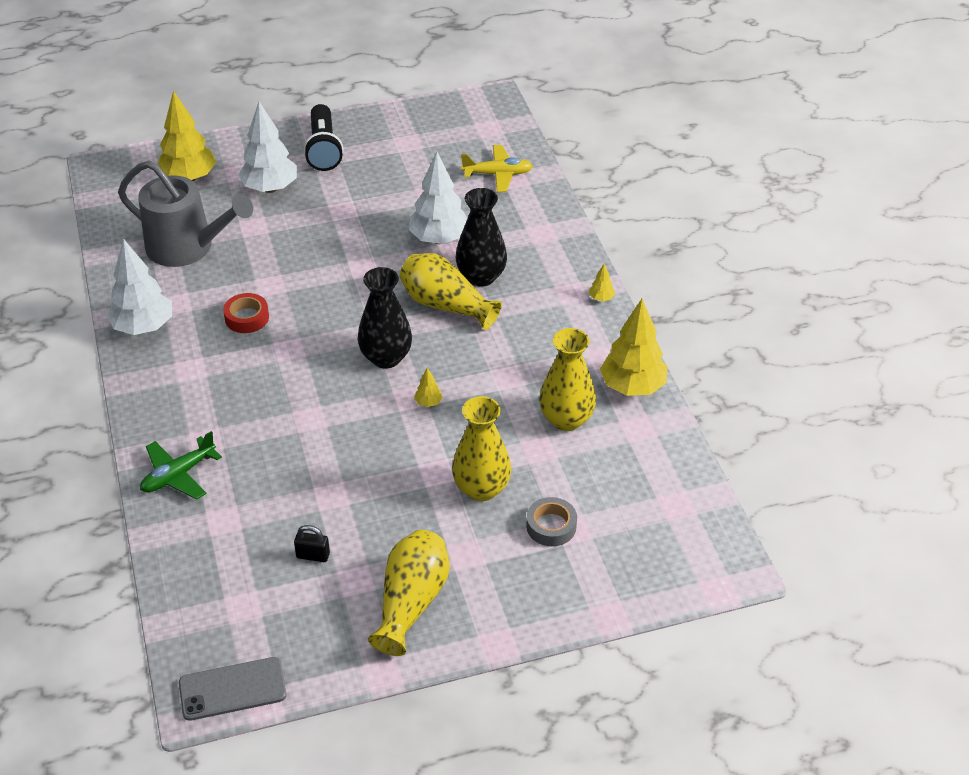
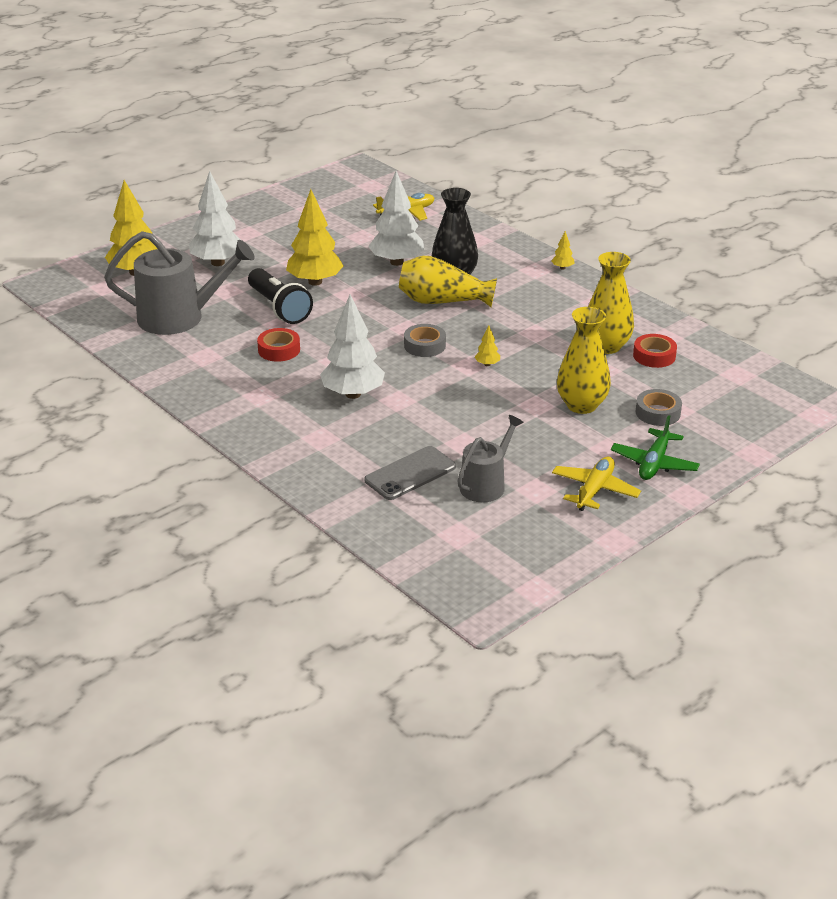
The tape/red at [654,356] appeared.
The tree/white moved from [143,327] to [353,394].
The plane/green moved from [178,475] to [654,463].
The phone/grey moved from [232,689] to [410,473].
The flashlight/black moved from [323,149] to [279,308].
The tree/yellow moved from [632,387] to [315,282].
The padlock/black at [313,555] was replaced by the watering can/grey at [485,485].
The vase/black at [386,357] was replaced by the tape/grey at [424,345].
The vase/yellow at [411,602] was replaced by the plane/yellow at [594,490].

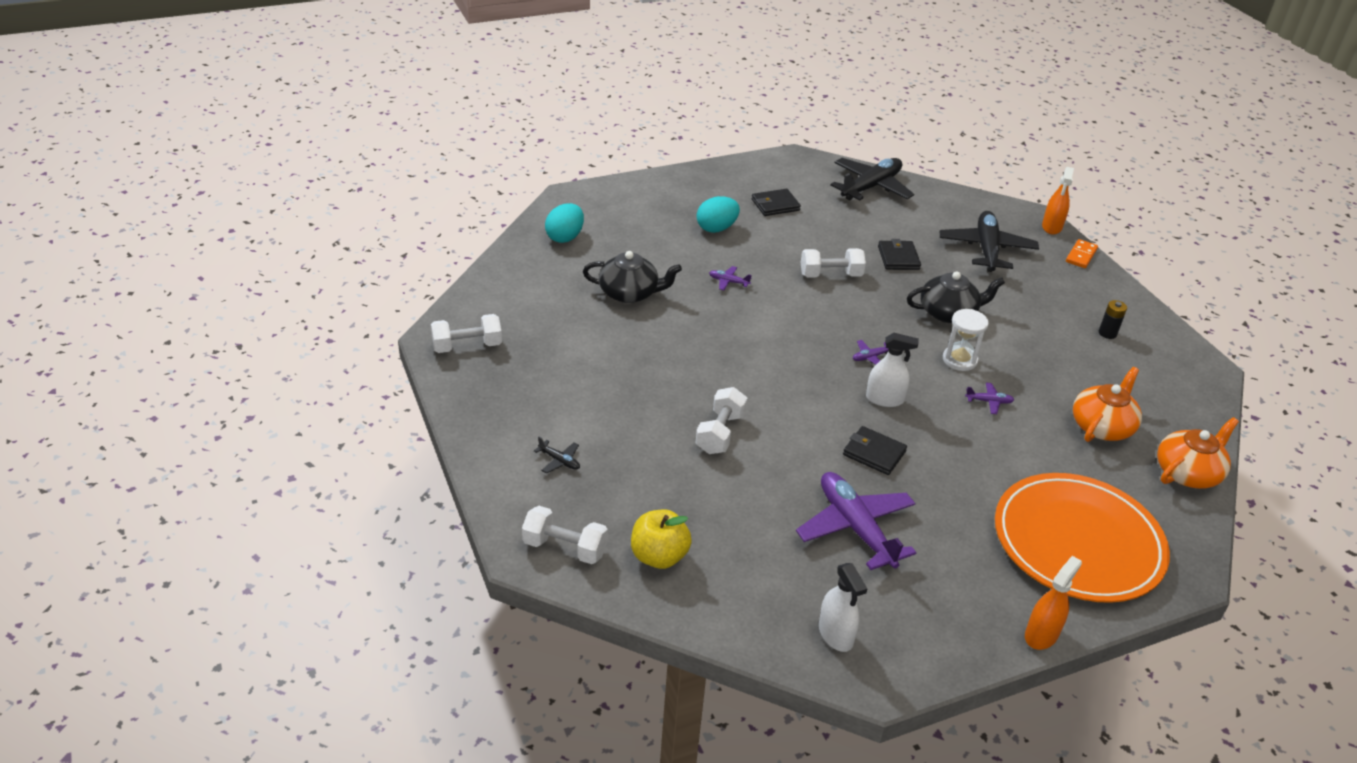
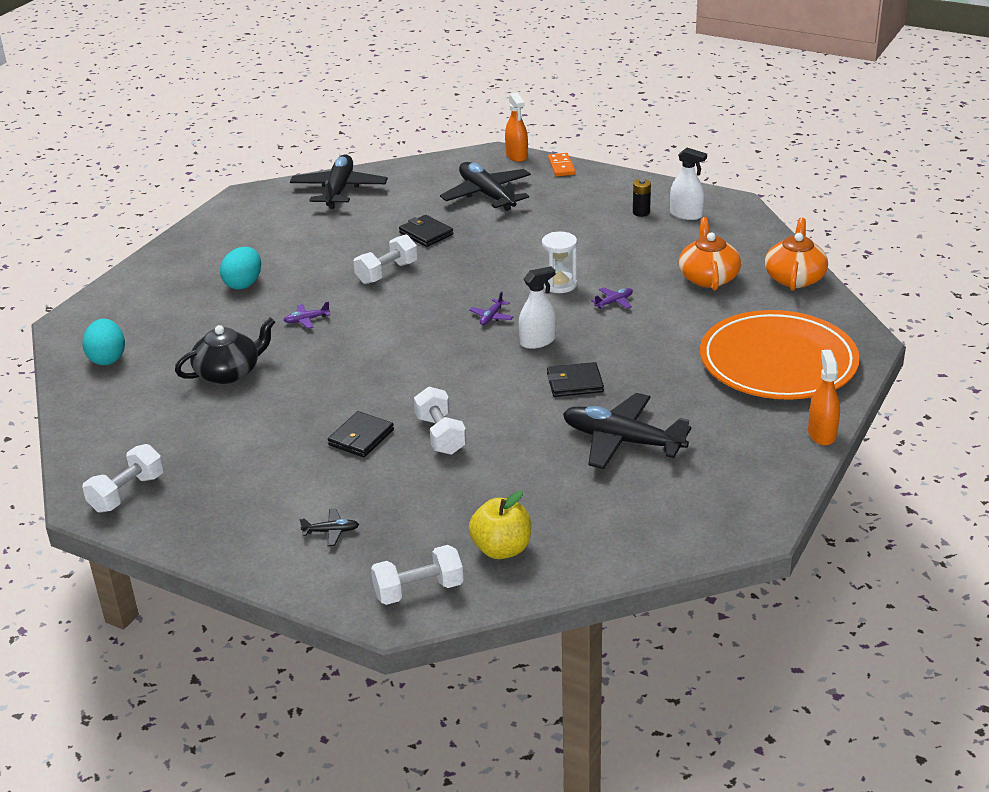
The teapot/black at [948,313] disappeared.
The wallet/black moved from [775,205] to [361,437].
The spray bottle/white moved from [835,634] to [686,214].
The plane/purple at [855,528] became the plane/black at [622,441].

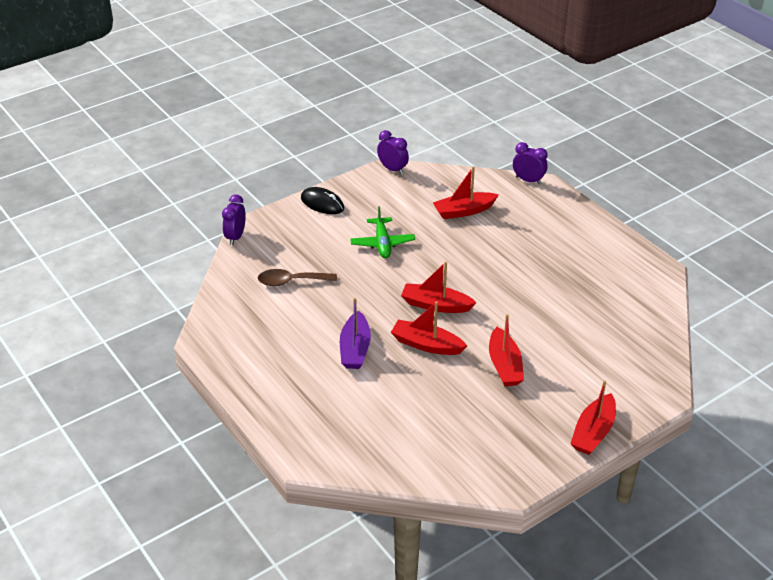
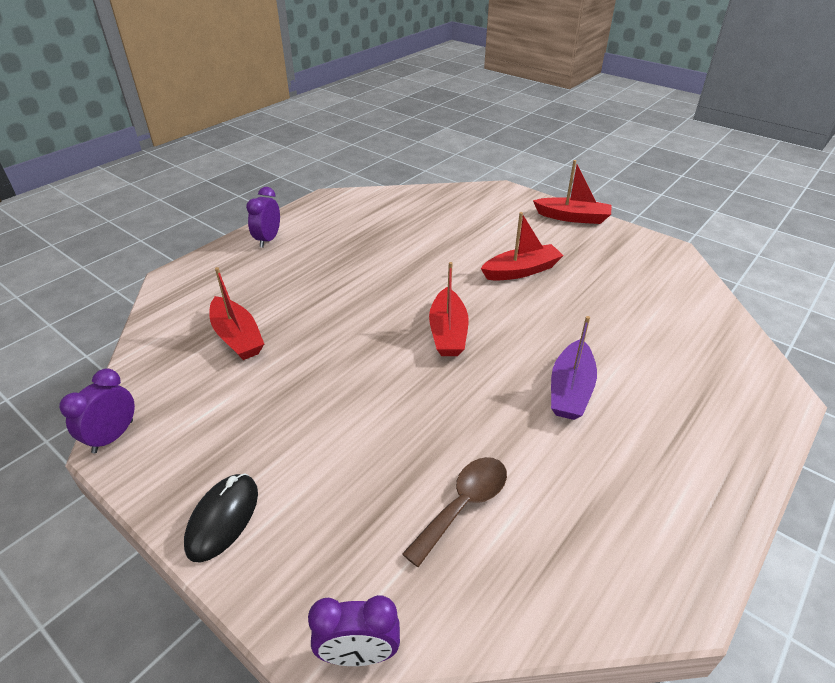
The plane/green at [382,243] disappeared.
The boat/red at [426,345] disappeared.
The clock/purple moved from [528,180] to [268,240].
The spoon/brown at [291,281] turned 120 degrees counterclockwise.
The boat/purple at [355,349] turned 120 degrees clockwise.

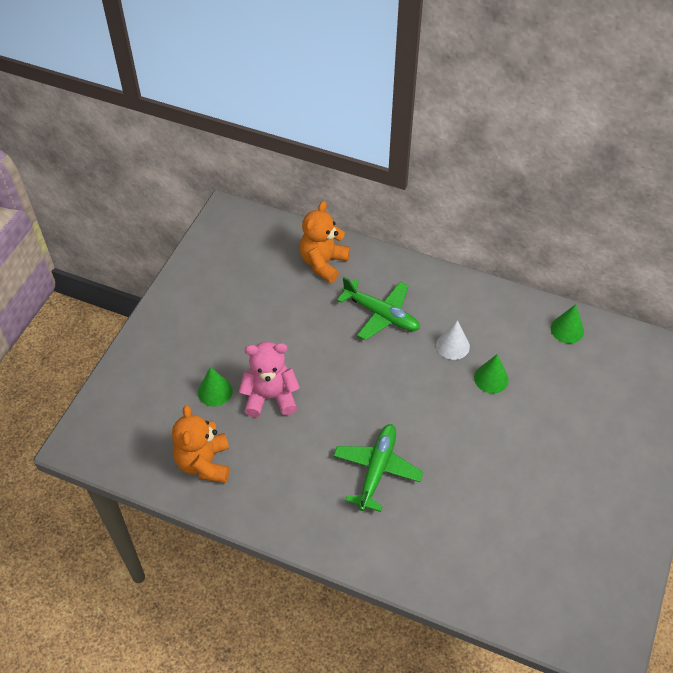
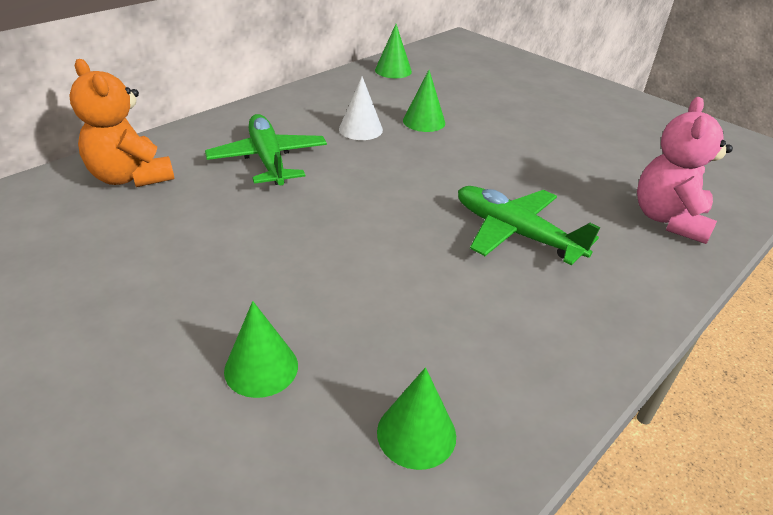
The teddy bear/pink moved from [270,397] to [668,220].
The teddy bear/orange at [204,463] was replaced by the cone/green at [416,433].
The plane/green at [381,314] turned 75 degrees counterclockwise.

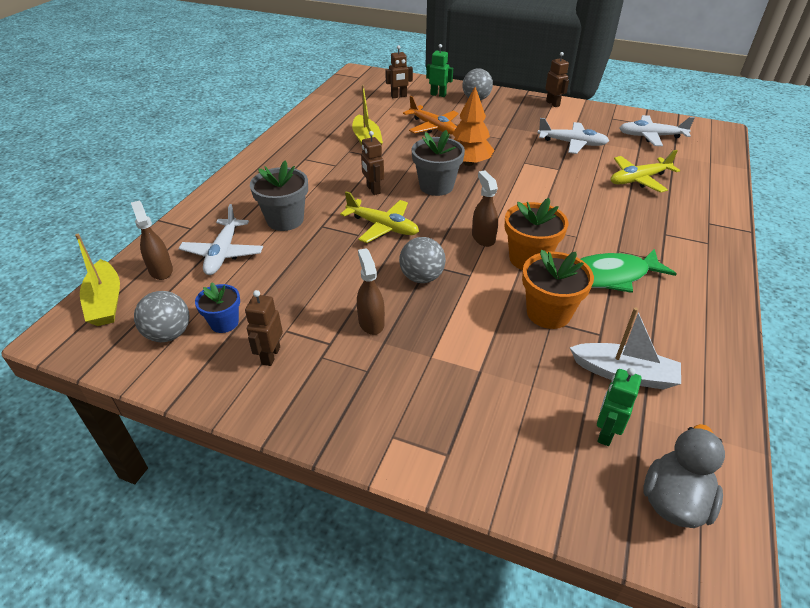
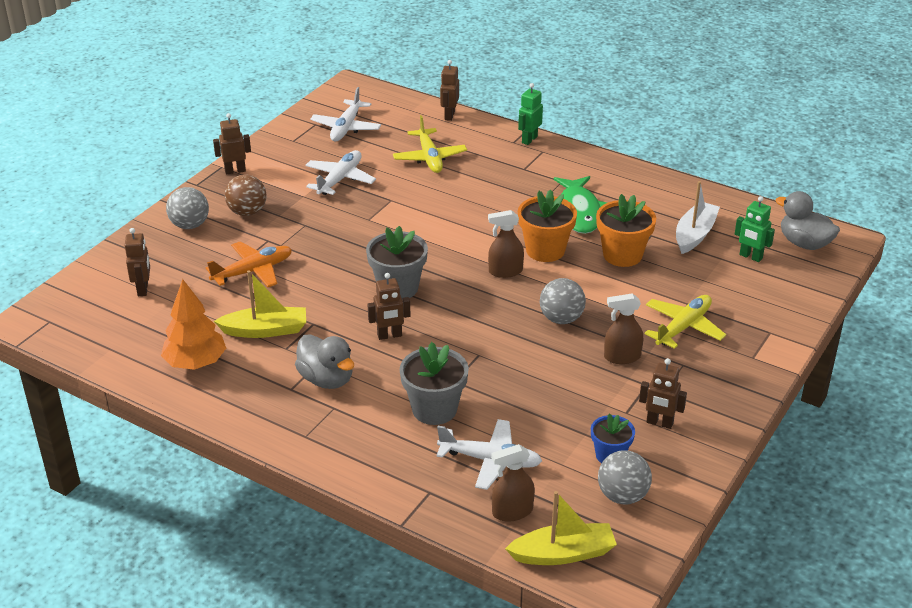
The ball/brown at [247,212] appeared.
The duck/grey at [326,379] appeared.
The robot/brown at [449,115] appeared.
The plane/yellow moved from [383,227] to [683,327].
The robot/green moved from [438,95] to [529,139].
The tree/orange moved from [468,163] to [195,363].

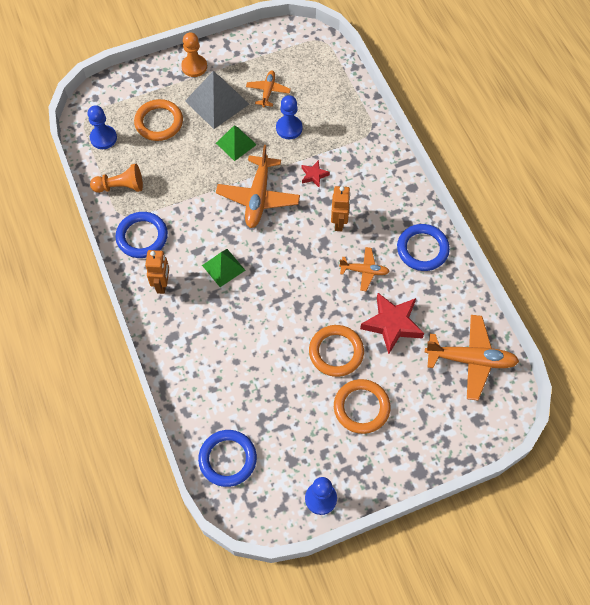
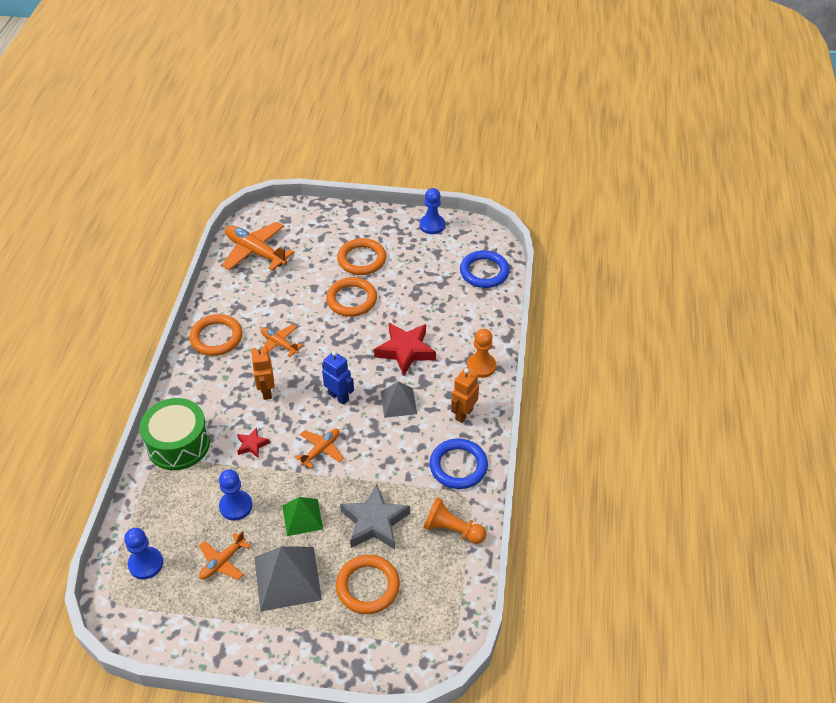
The drum/green at [178,444] appeared.
The robot/blue at [339,397] appeared.
The star/grey at [374,522] appeared.
The pawn/blue moved from [103,138] to [146,564].
The pawn/orange moved from [194,66] to [481,366].
The star/red moved from [392,324] to [405,351].
The pyramid/green at [223,267] became the pyramid/grey at [398,402].
The ring/blue at [422,249] became the ring/orange at [216,337].
The robot/orange at [339,223] turned 45 degrees counterclockwise.
The plane/orange at [258,197] changed to 0.57 times the size.

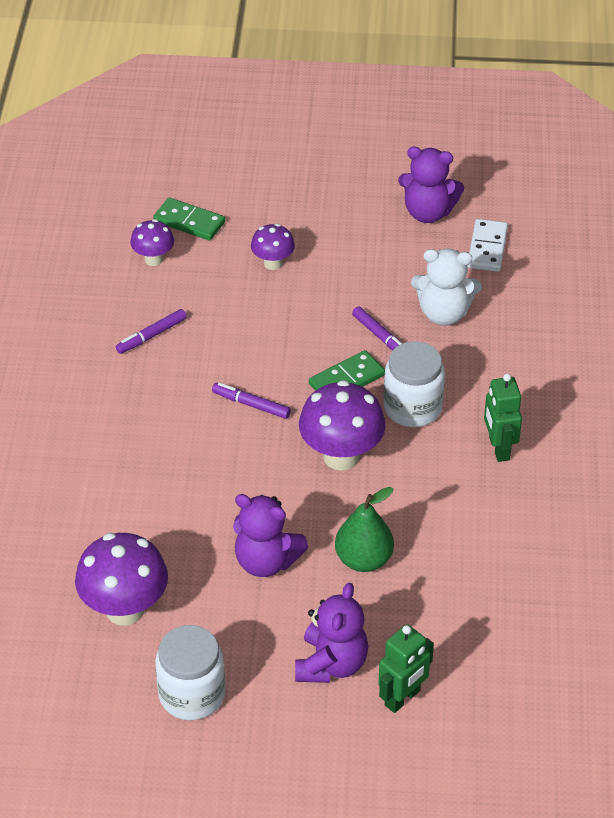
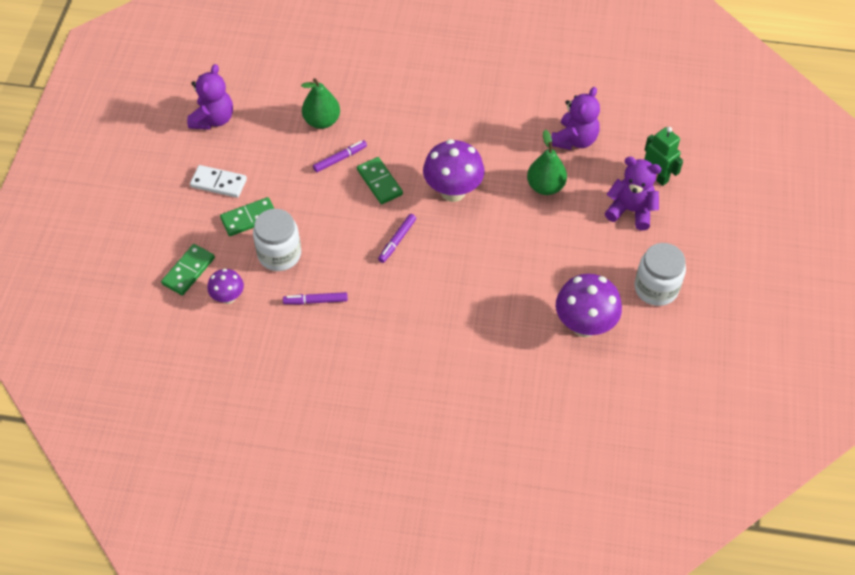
The robot/green at [498,448] disappeared.
The teddy bear/purple moved from [266,561] to [574,140].
The jar/white moved from [412,407] to [279,254].
The domino/white moved from [487,248] to [218,183].
The mushroom/purple at [273,263] was replaced by the domino/green at [249,218].
The teddy bear/white at [444,313] was replaced by the pear/green at [322,121].
The marker/purple at [151,336] turned 120 degrees clockwise.

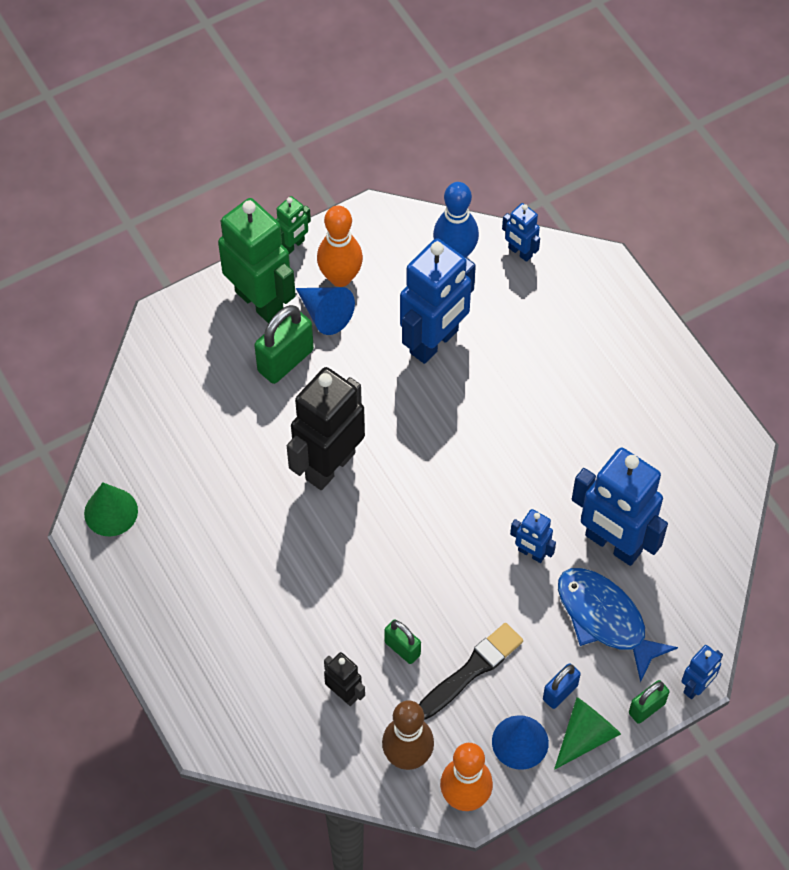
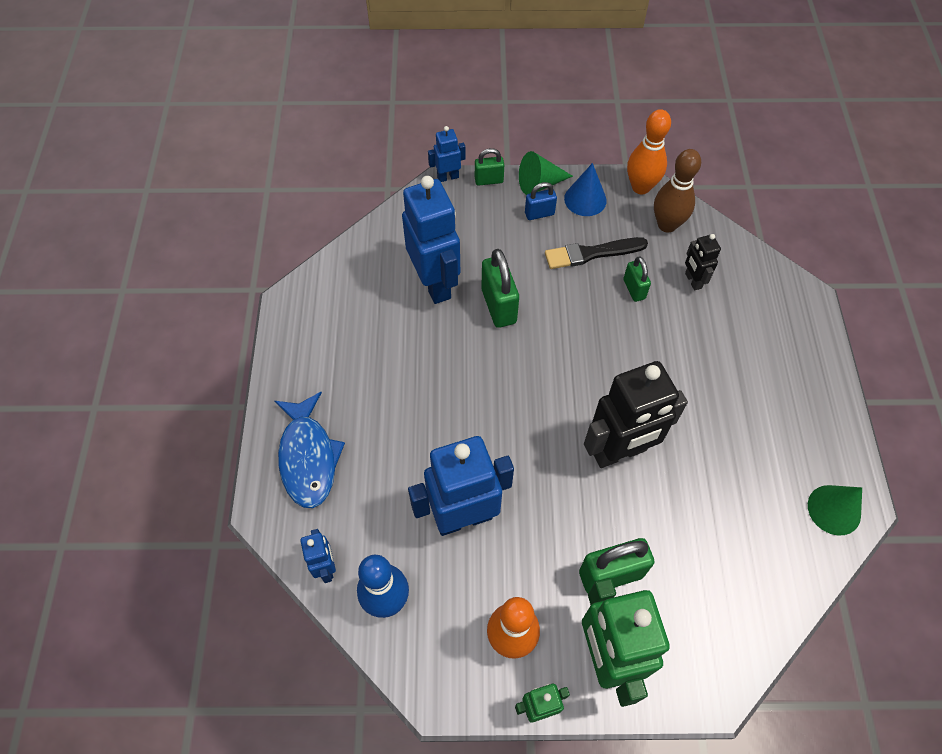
The cone/blue at [325,314] disappeared.
The fish/blue moved from [605,619] to [308,457].
The robot/blue at [531,553] was replaced by the padlock/green at [498,306].

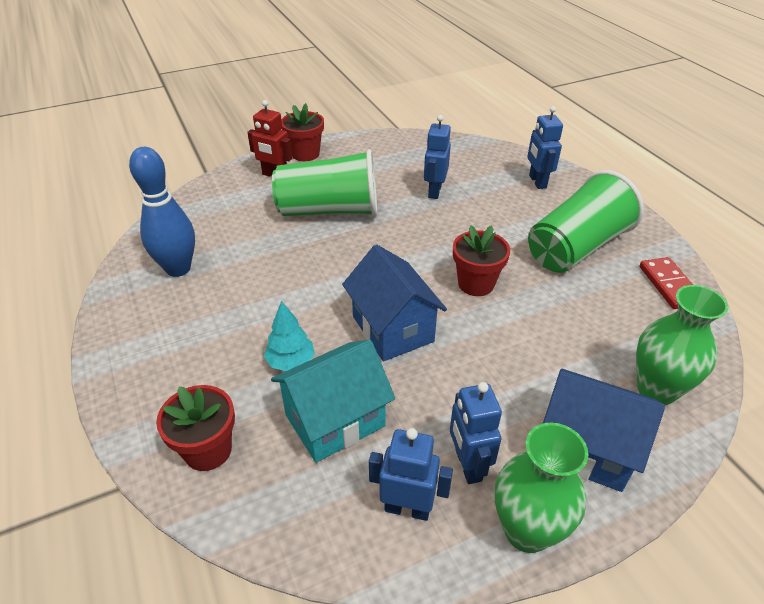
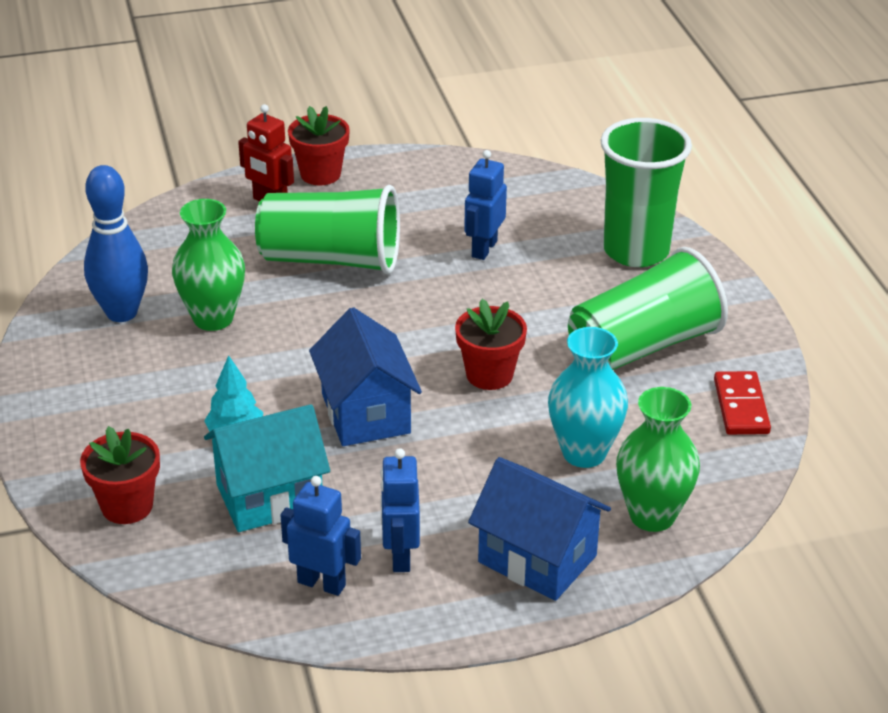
The vase/turquoise at [584,453] appeared.
The vase/green moved from [527,530] to [213,318].
The robot/blue at [537,182] was replaced by the cup/green at [636,251].

